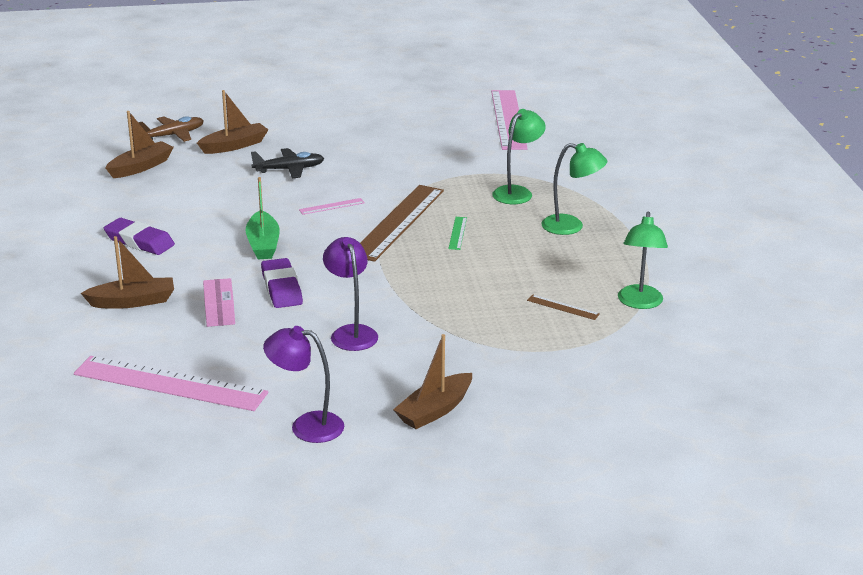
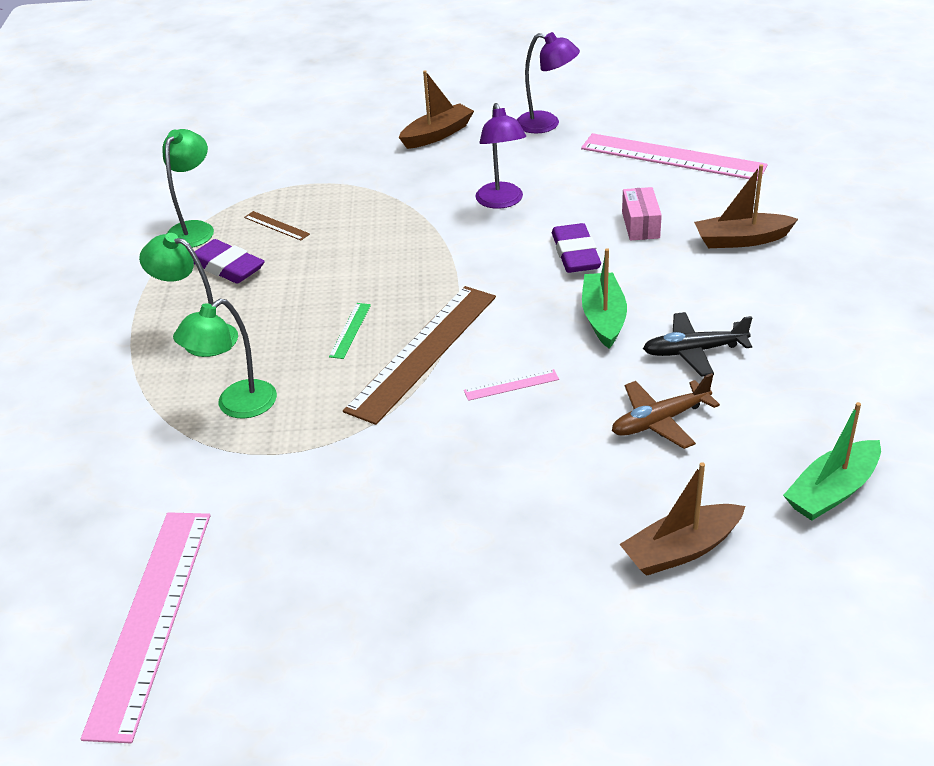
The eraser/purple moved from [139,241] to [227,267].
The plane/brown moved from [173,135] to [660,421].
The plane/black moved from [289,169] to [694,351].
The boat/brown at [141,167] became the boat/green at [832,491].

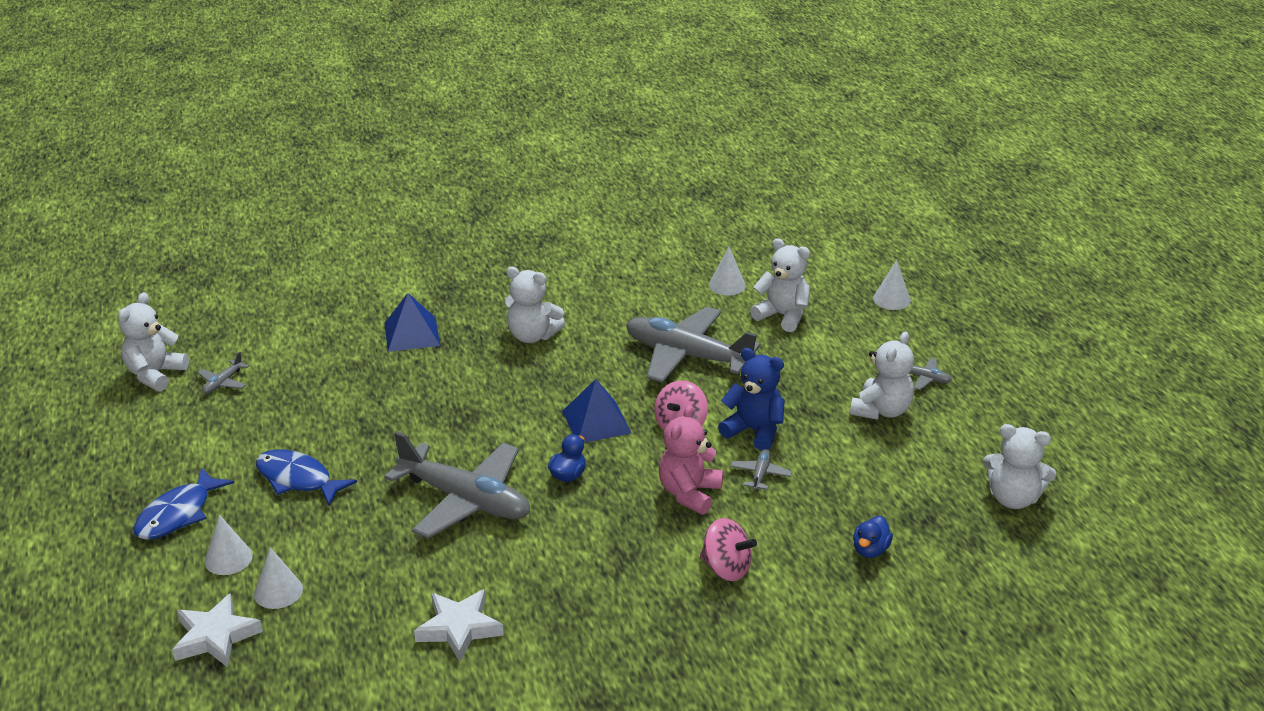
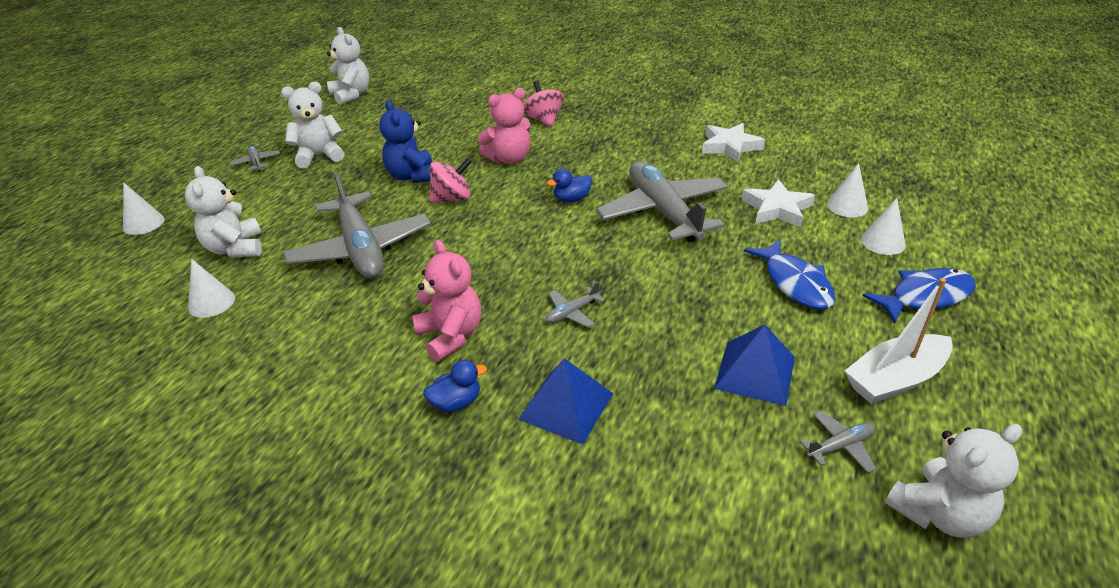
The boat/white at [895,379] appeared.
The star/white moved from [215,636] to [777,209].
The pyramid/blue moved from [596,422] to [755,372].
The plane/grey moved from [760,474] to [572,312].
The duck/blue moved from [870,550] to [456,402].
The teddy bear/white at [532,336] became the teddy bear/pink at [451,335].

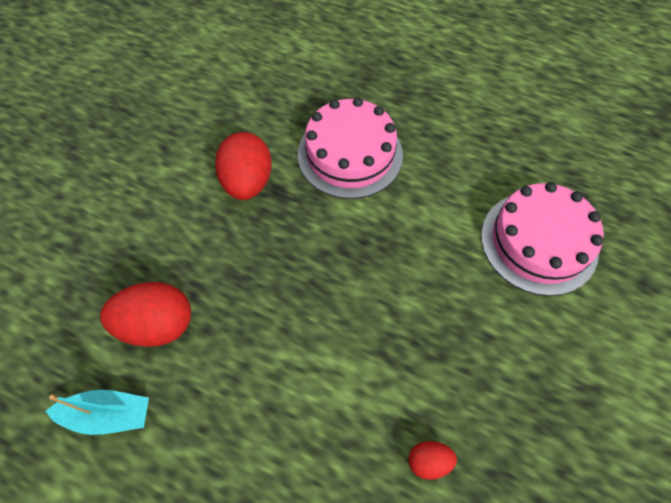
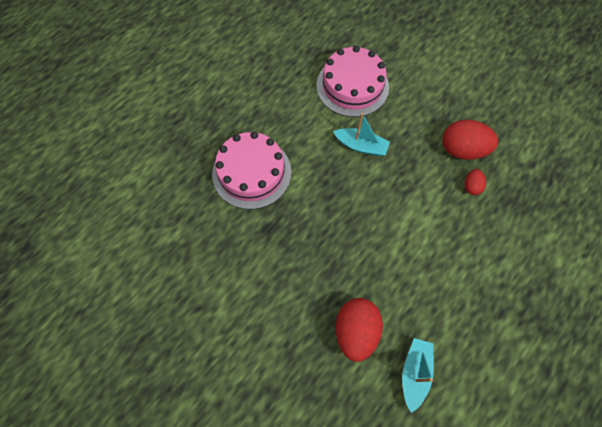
The boat/turquoise at [361,146] appeared.
The egg/red moved from [247,182] to [462,150].

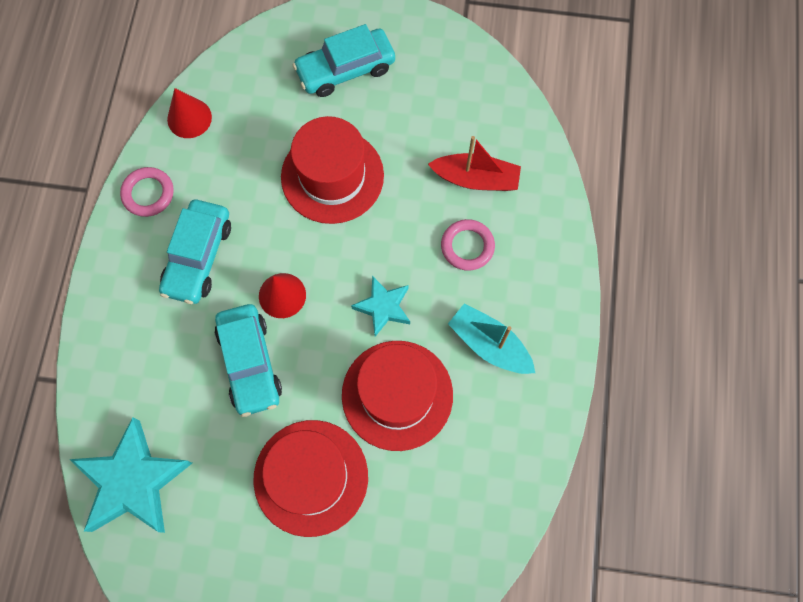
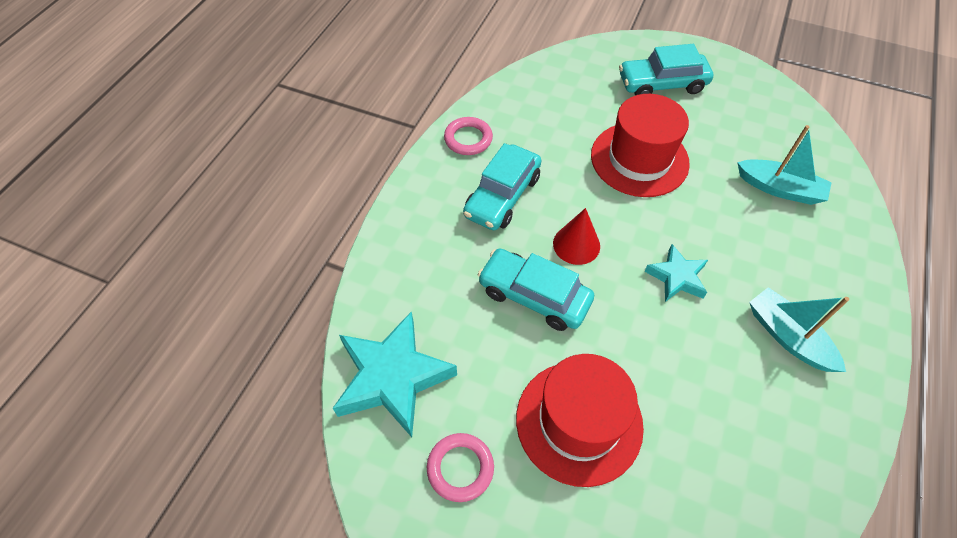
The cone/red at [189,118] disappeared.
The hat/red at [397,395] disappeared.
The ring/pink moved from [467,246] to [460,468].
The boat/red at [475,179] became the boat/turquoise at [779,189].
The car/turquoise at [250,363] turned 120 degrees clockwise.

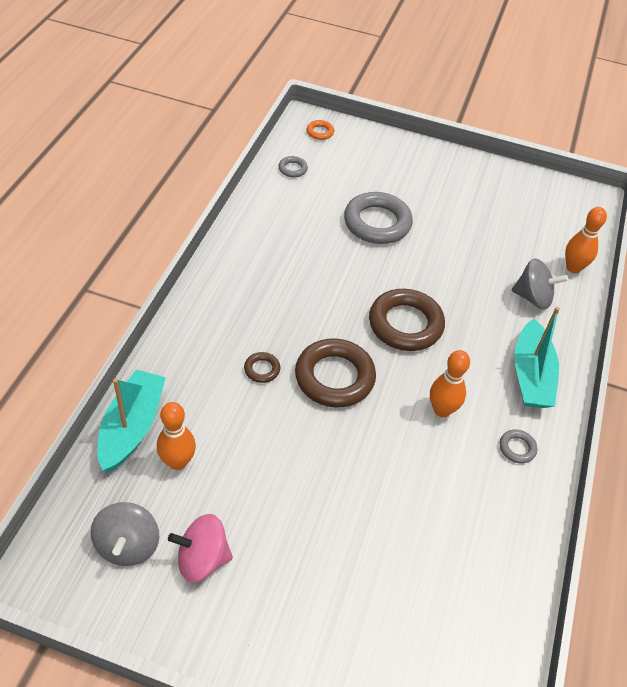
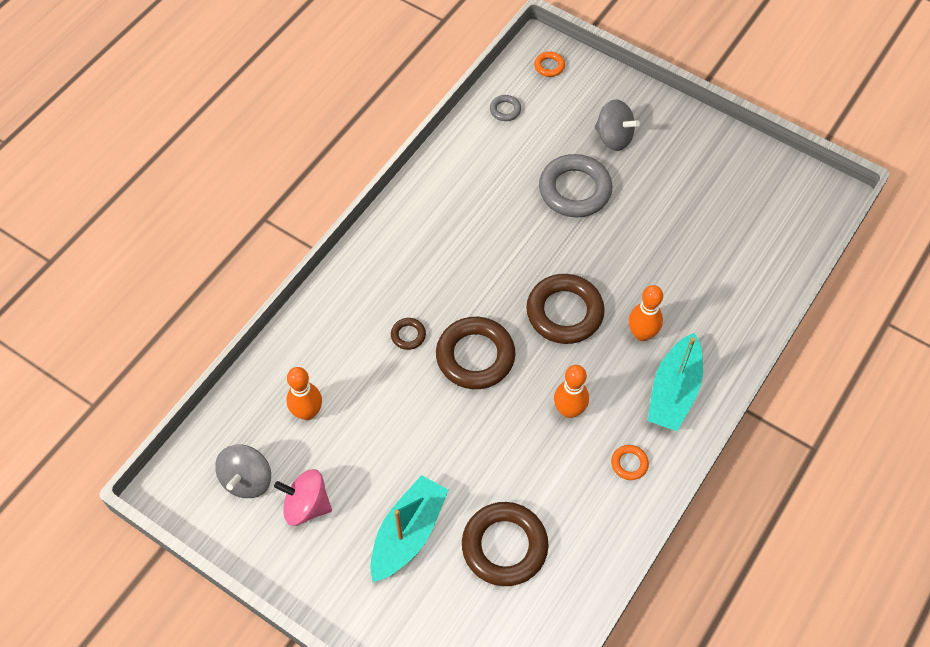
The ring/brown at [504,546] appeared.
The boat/turquoise moved from [132,427] to [408,533].
The spinning top/grey moved from [533,297] to [613,137].
The bowling pin/orange moved from [573,268] to [641,334].
The ring/grey at [517,448] became the ring/orange at [629,464].

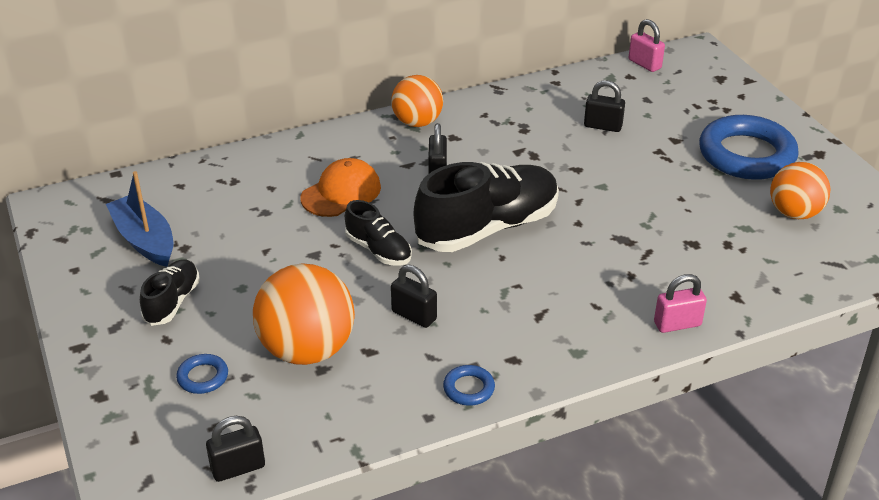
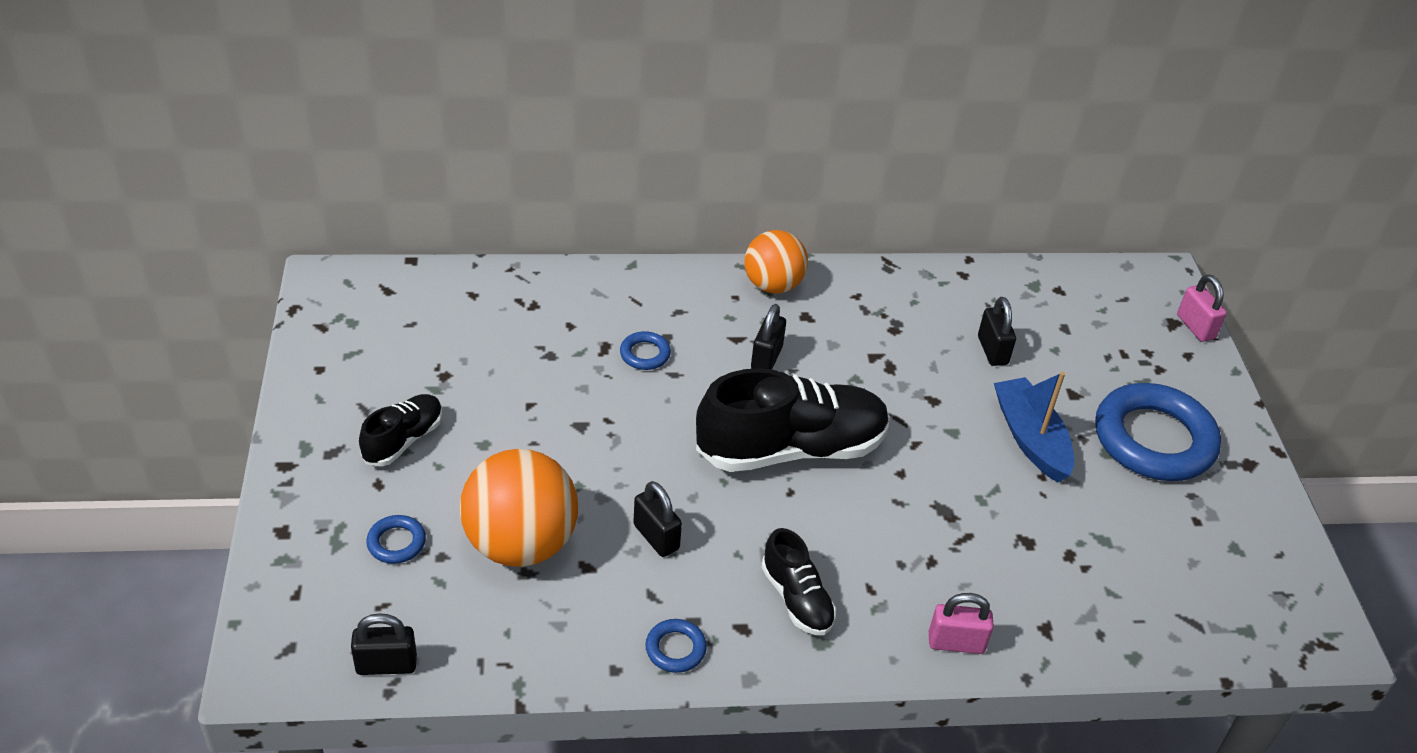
The ball/orange at [794,213] disappeared.
The boat/blue moved from [144,240] to [1030,438].
The shoe/black moved from [378,250] to [797,599].
The padlock/pink moved from [644,64] to [1195,327].
The cap/orange at [341,192] was replaced by the ring/blue at [645,354].
The padlock/black at [603,126] turned 45 degrees clockwise.

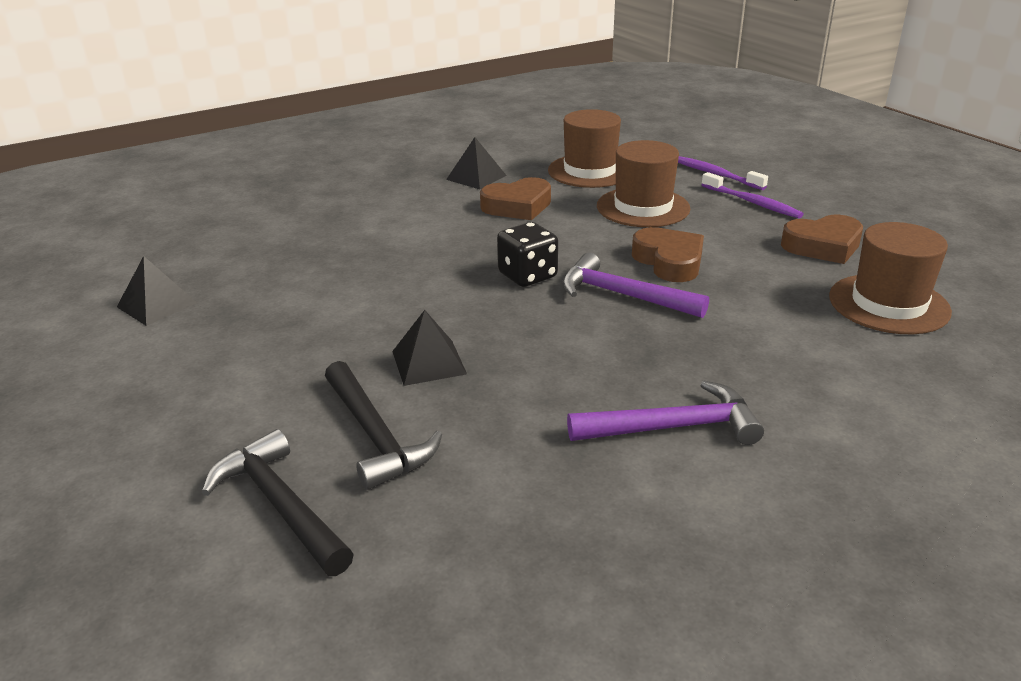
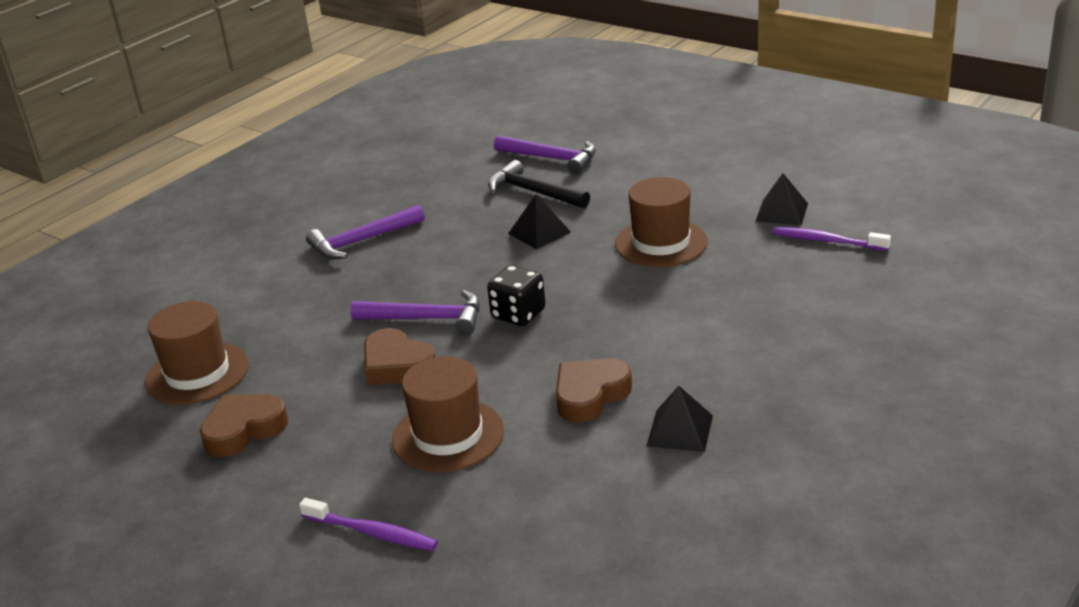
The hat/brown moved from [590,171] to [661,243].
The toothbrush/purple moved from [752,202] to [827,241].
The hammer/black at [280,506] became the hammer/purple at [551,158].

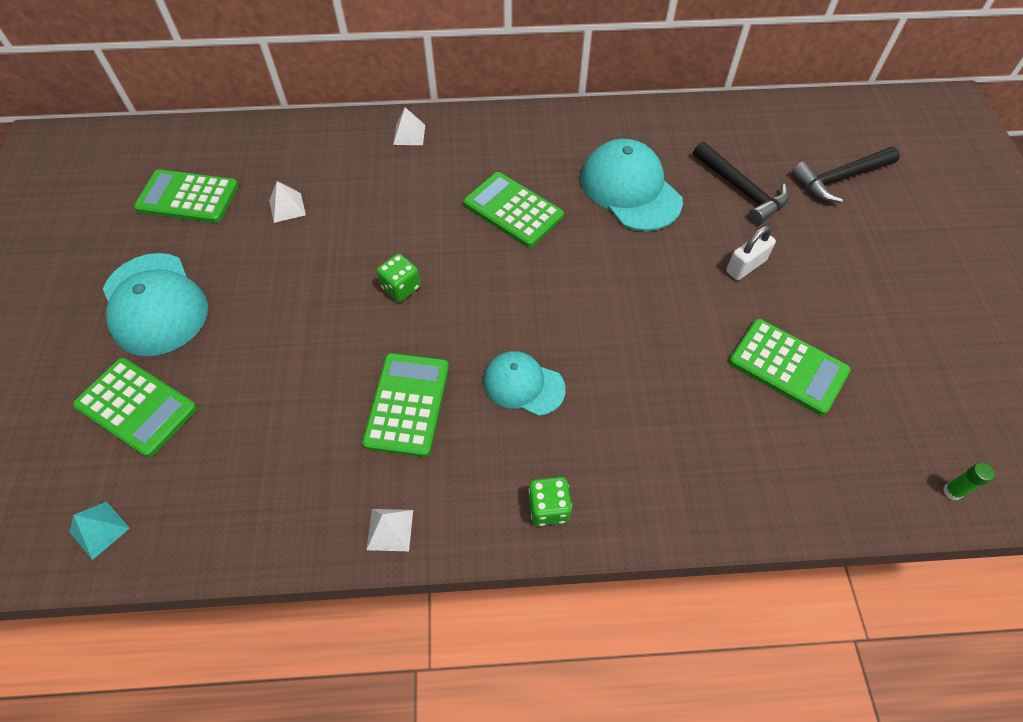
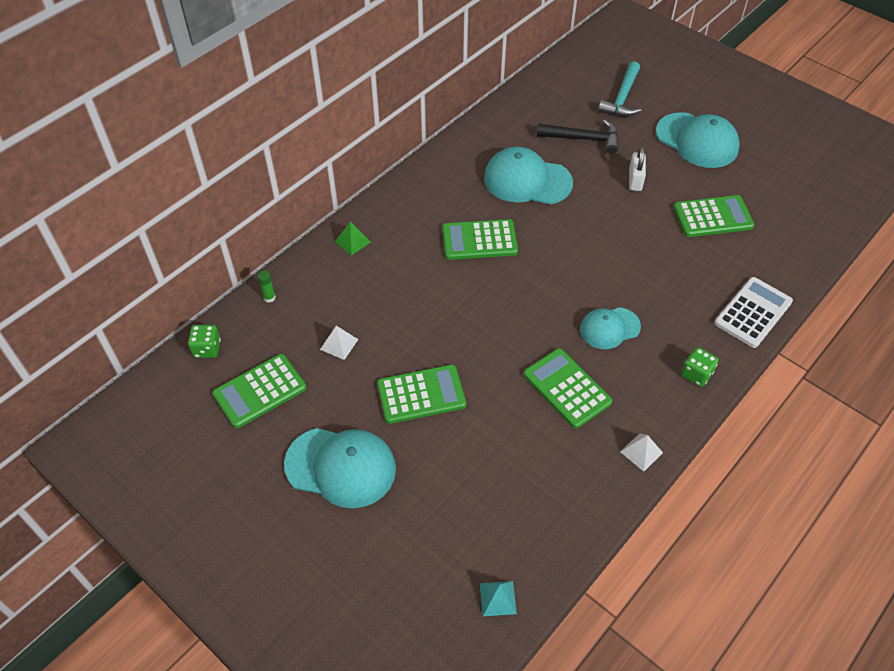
The cap/turquoise at [697,140] appeared.
The calculator/white at [753,312] appeared.
The calculator/green moved from [137,407] to [421,394].
The dice/green moved from [401,287] to [207,349].
The glue stick/green moved from [952,491] to [269,298].
The pyramid/white at [409,134] became the pyramid/green at [352,241].
The hammer/black at [839,179] became the hammer/turquoise at [622,98].

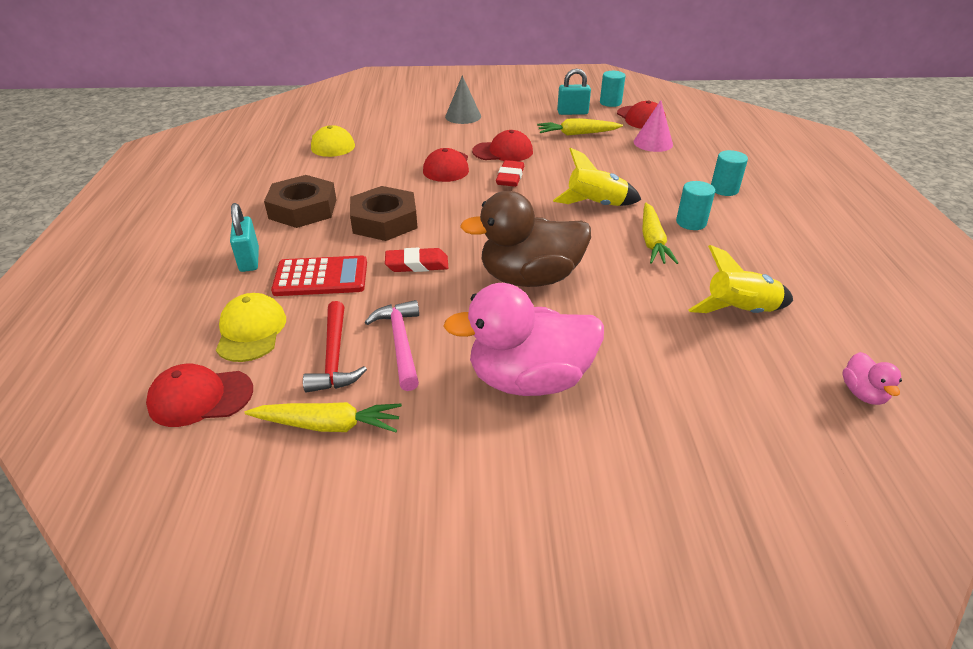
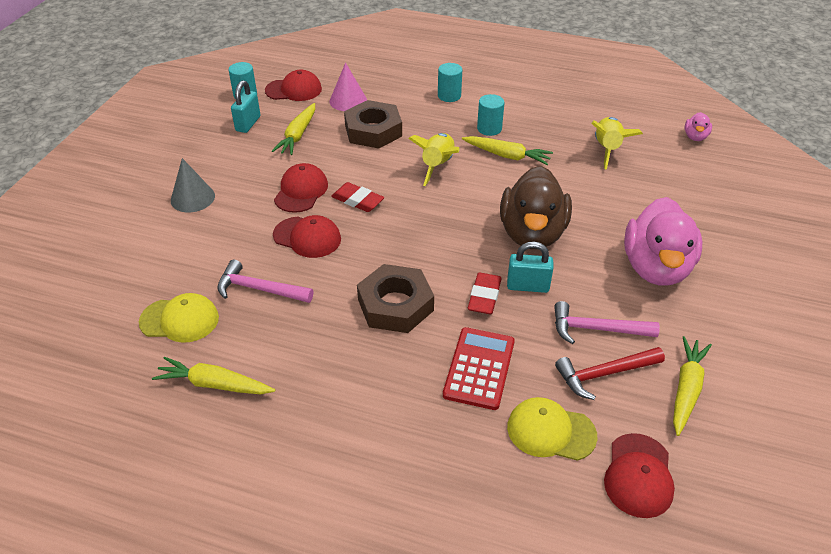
The carrot/yellow at [214,384] appeared.
The hammer/pink at [259,289] appeared.
The padlock/turquoise moved from [249,260] to [527,286].
The nut/brown moved from [303,209] to [373,130].
The hammer/red at [334,357] turned 150 degrees clockwise.
The duck/pink at [863,393] turned 90 degrees clockwise.

